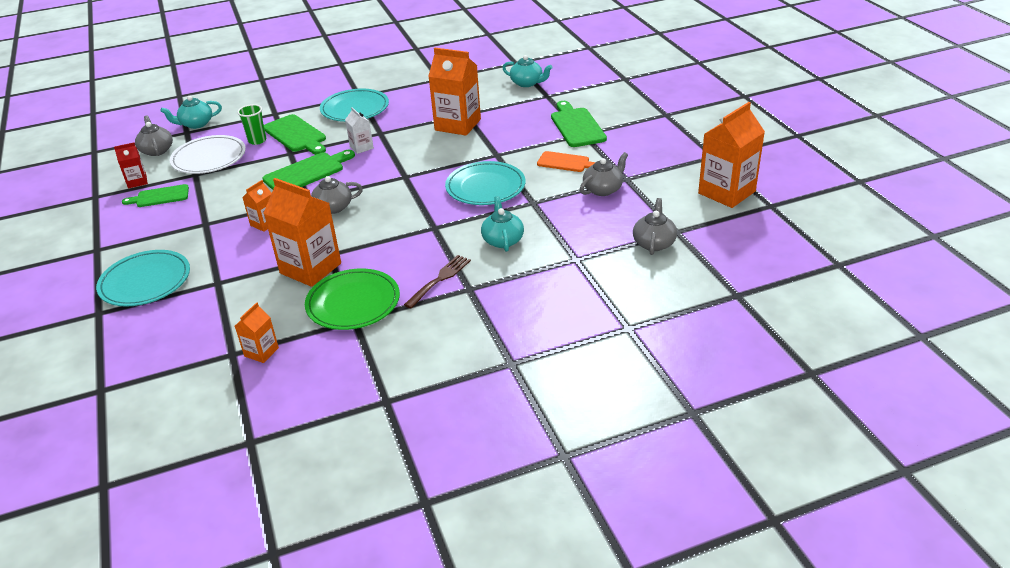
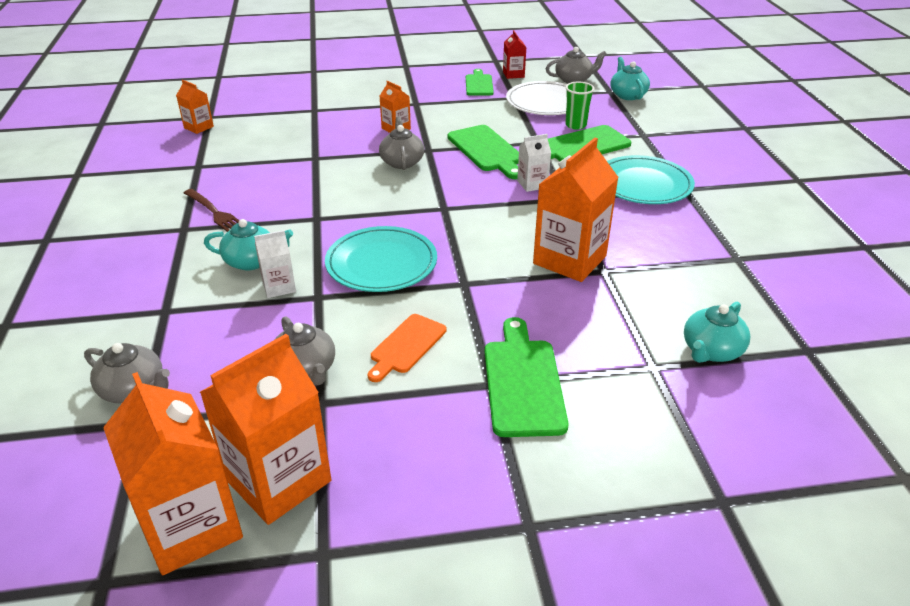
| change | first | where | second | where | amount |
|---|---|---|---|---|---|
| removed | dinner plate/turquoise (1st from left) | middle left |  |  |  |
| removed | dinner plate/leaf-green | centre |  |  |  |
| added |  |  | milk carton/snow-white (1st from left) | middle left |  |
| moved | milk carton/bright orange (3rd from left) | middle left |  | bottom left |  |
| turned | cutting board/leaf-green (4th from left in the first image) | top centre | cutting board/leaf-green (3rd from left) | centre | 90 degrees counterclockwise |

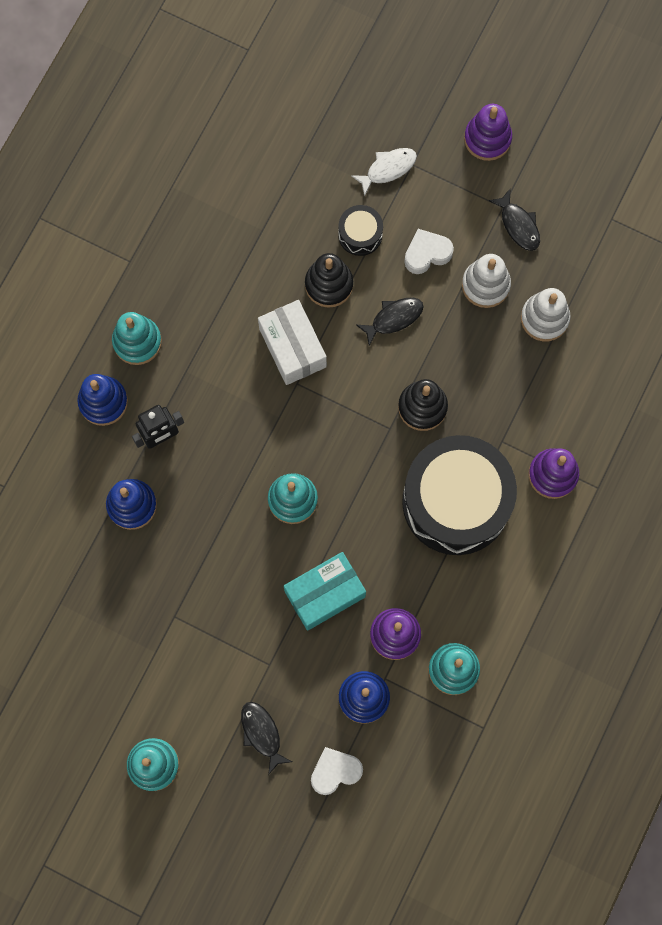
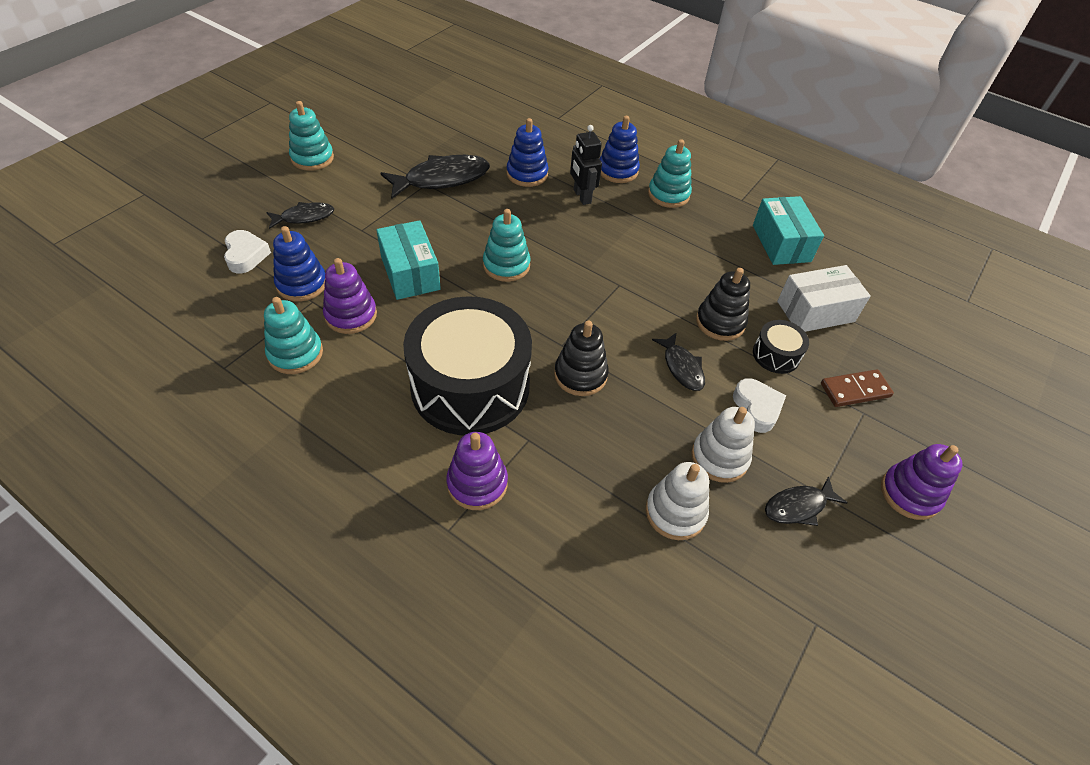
| change | first | where | second | where | amount |
|---|---|---|---|---|---|
| added |  |  | fish/ebony (2nd from left) | top centre |  |
| added |  |  | parcel/turquoise (2nd from left) | top right |  |
| moved | parcel/snow-white | centre |  | middle right |  |
| replaced | fish/snow-white | top centre | domino/brown | middle right |  |

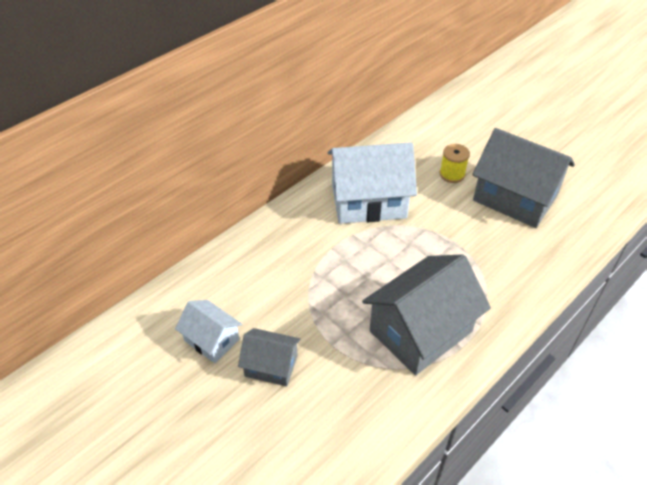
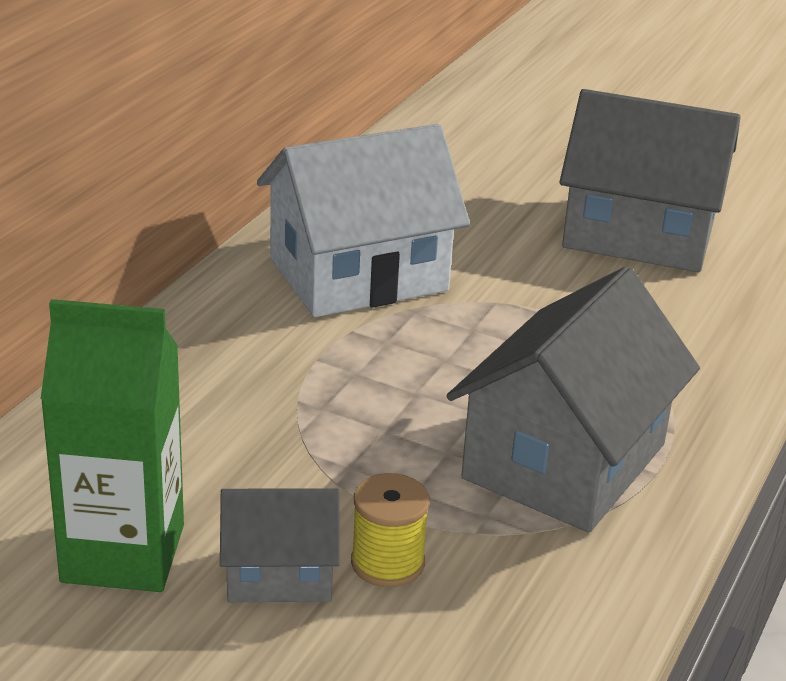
| change | first | where | second | where | amount |
|---|---|---|---|---|---|
| moved | reel of thread/golden | middle right |  | bottom centre |  |
| replaced | toy house/snow-white (1st from left) | bottom left | milk carton/leaf-green | middle left |  |

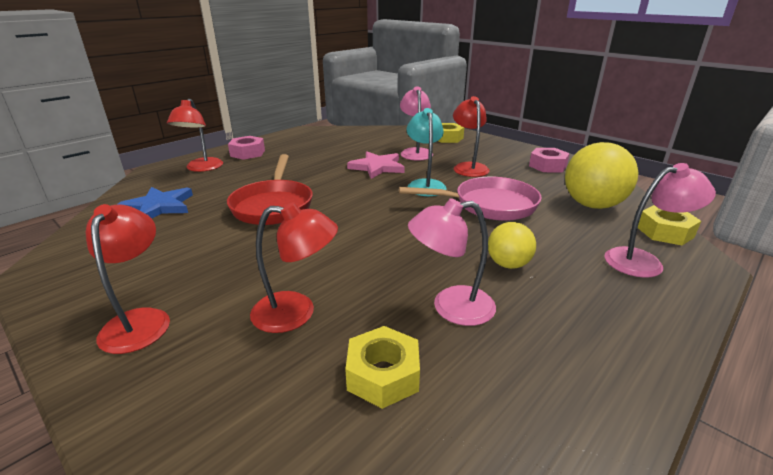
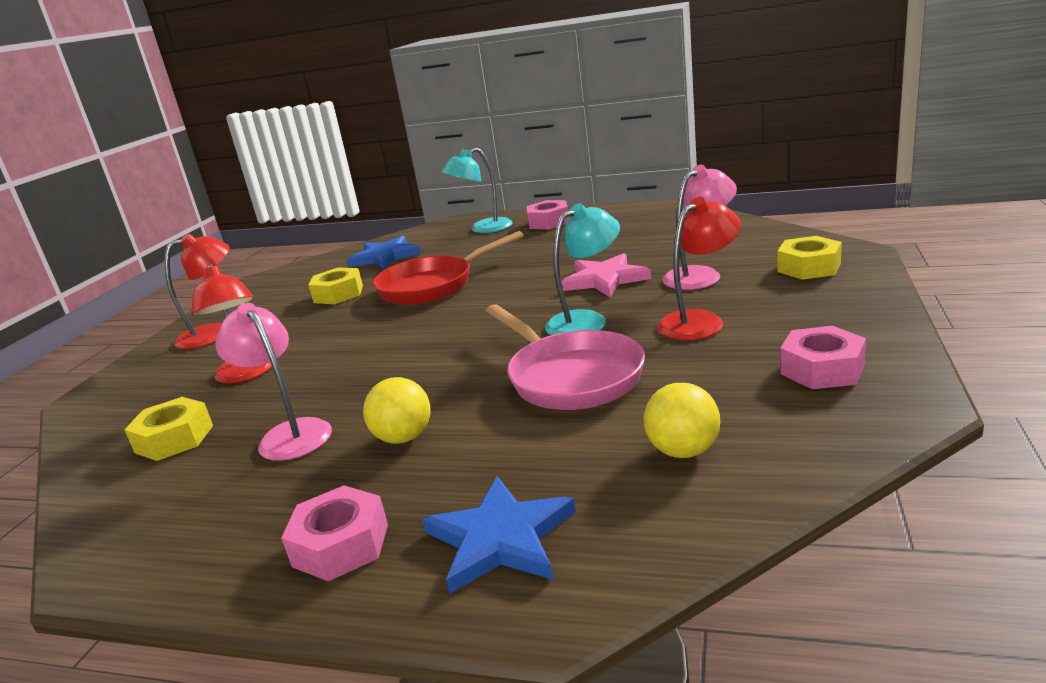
| change | first | where | second | where | amount |
|---|---|---|---|---|---|
| added |  |  | nut/pink (1st from left) | bottom left |  |
| moved | nut/golden (3rd from left in the first image) | middle right | nut/golden (2nd from left) | middle left |  |
| replaced | desk lamp/pink (3rd from left) | middle right | star shape/royal blue (2nd from left) | bottom centre |  |
| recoloured | desk lamp/red (2nd from left) | top left | desk lamp/turquoise (1st from left) | top centre |  |
| resized | ball/golden (2nd from left) | middle right |  | centre | x0.57 |

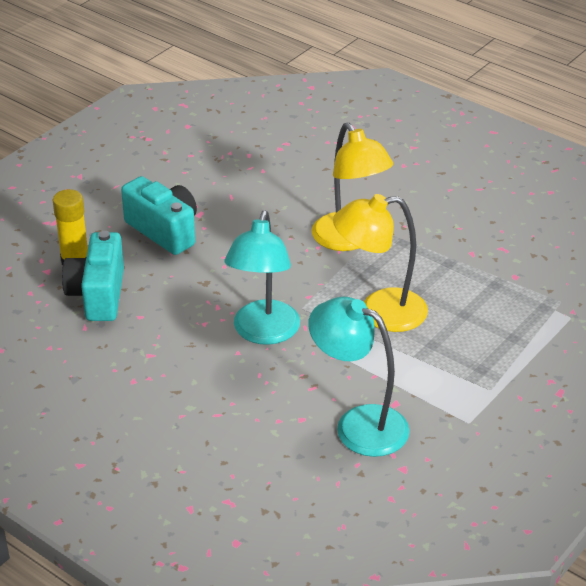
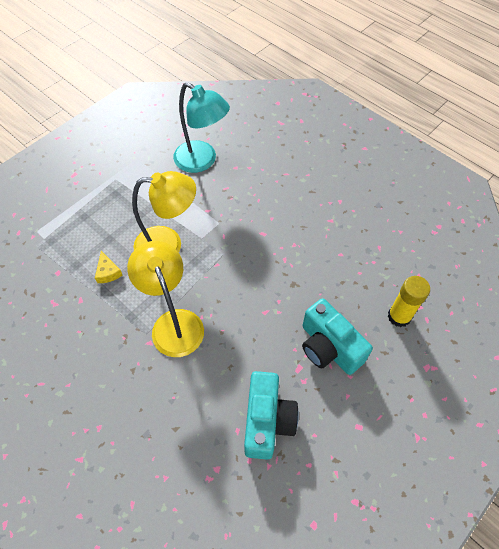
| change | first | where | second | where | amount |
|---|---|---|---|---|---|
| removed | desk lamp/turquoise (1st from left) | centre |  |  |  |
| added |  |  | cheese wedge/golden | middle left |  |
| moved | camera/turquoise (1st from left) | middle left |  | bottom centre |  |

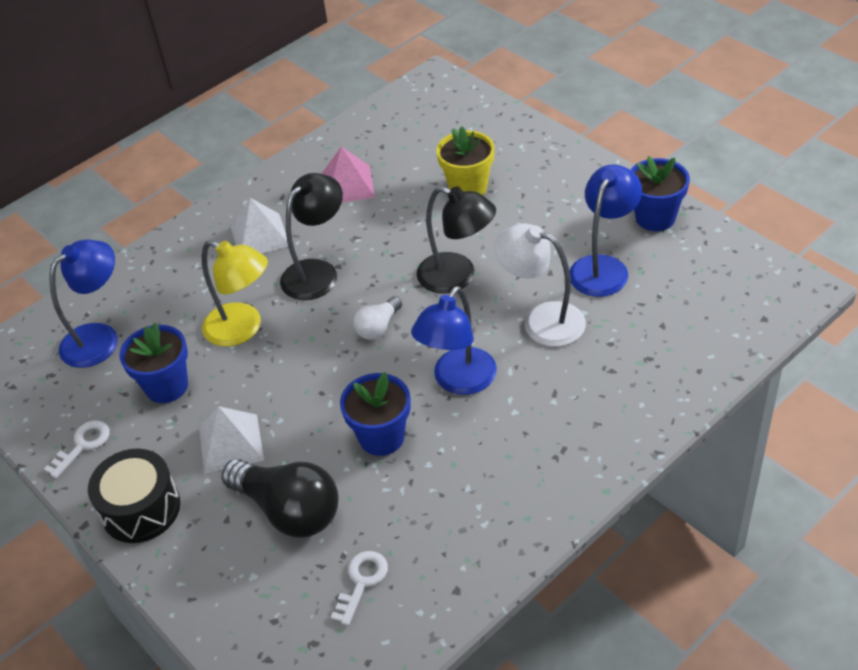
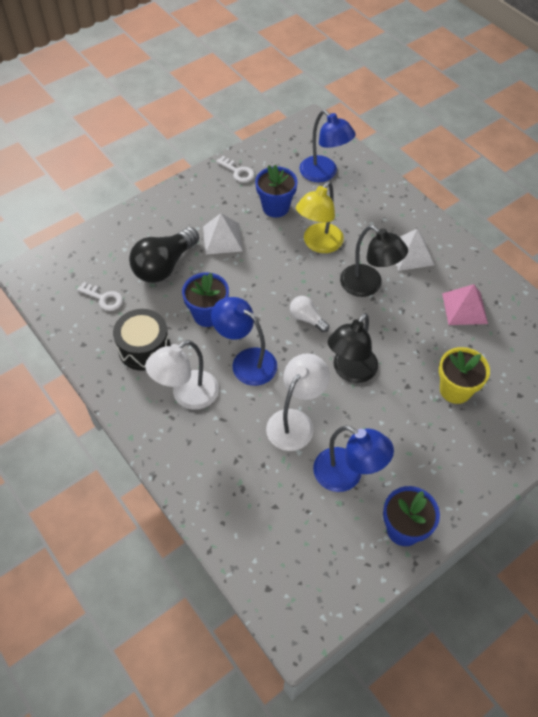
| change | first | where | second | where | amount |
|---|---|---|---|---|---|
| added |  |  | desk lamp/snow-white (1st from left) | centre |  |
| moved | drum/ebony | bottom left |  | middle left |  |

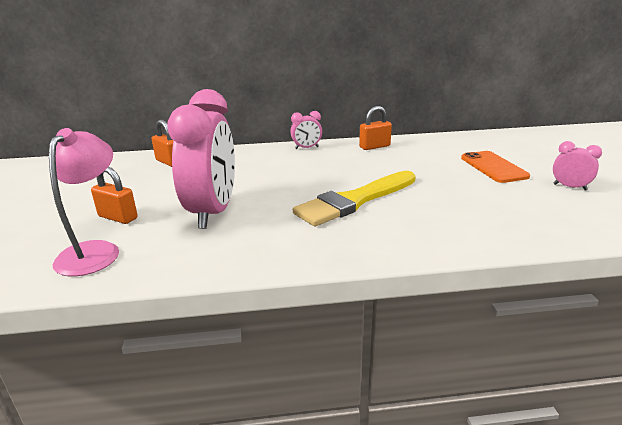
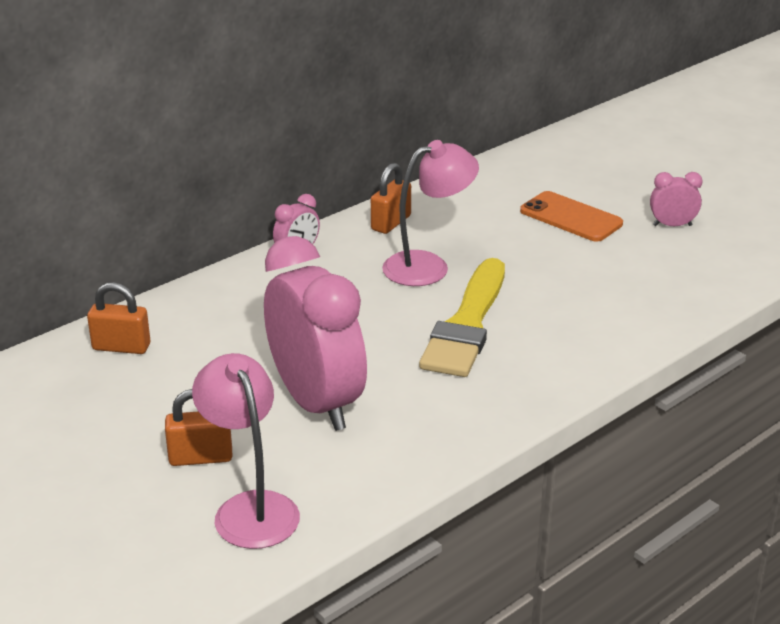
| change | first | where | second | where | amount |
|---|---|---|---|---|---|
| added |  |  | desk lamp/pink (2nd from left) | centre |  |

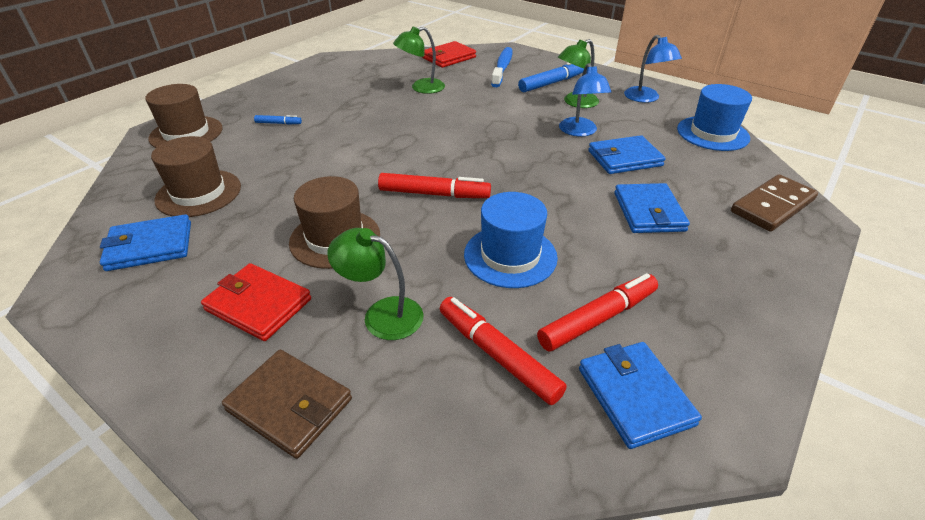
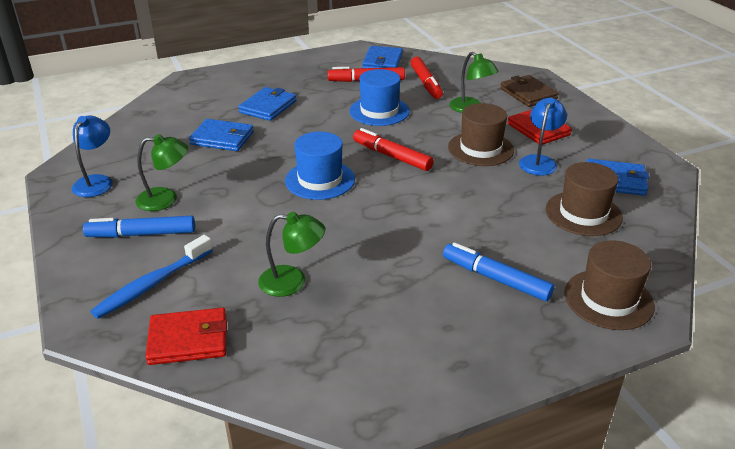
| change | first | where | second | where | amount |
|---|---|---|---|---|---|
| removed | domino/brown | middle right |  |  |  |
| moved | desk lamp/royal blue (1st from left in the first image) | top centre | desk lamp/royal blue (2nd from left) | top right |  |
| moved | hat/royal blue (2nd from left in the first image) | top right | hat/royal blue (1st from left) | centre |  |
| resized | marker pen/royal blue (1st from left in the first image) | top left | marker pen/royal blue (2nd from left) | middle right | x1.98 |

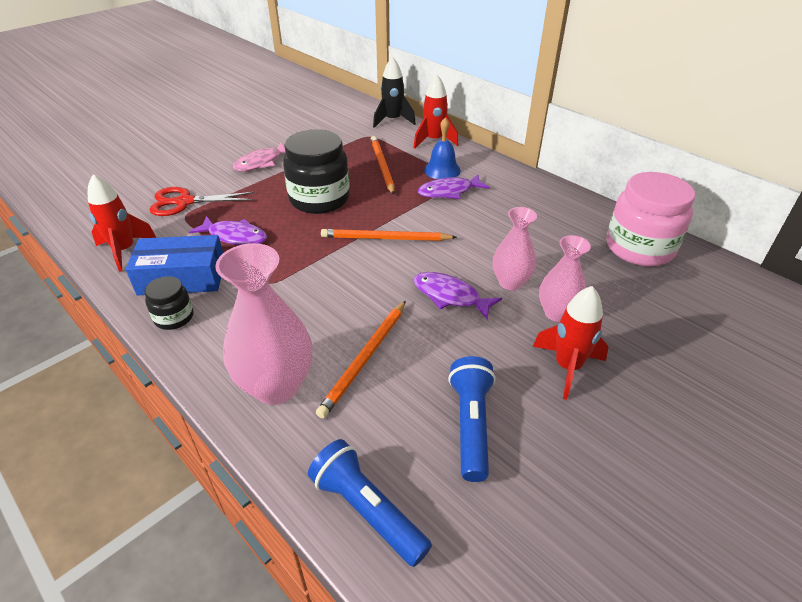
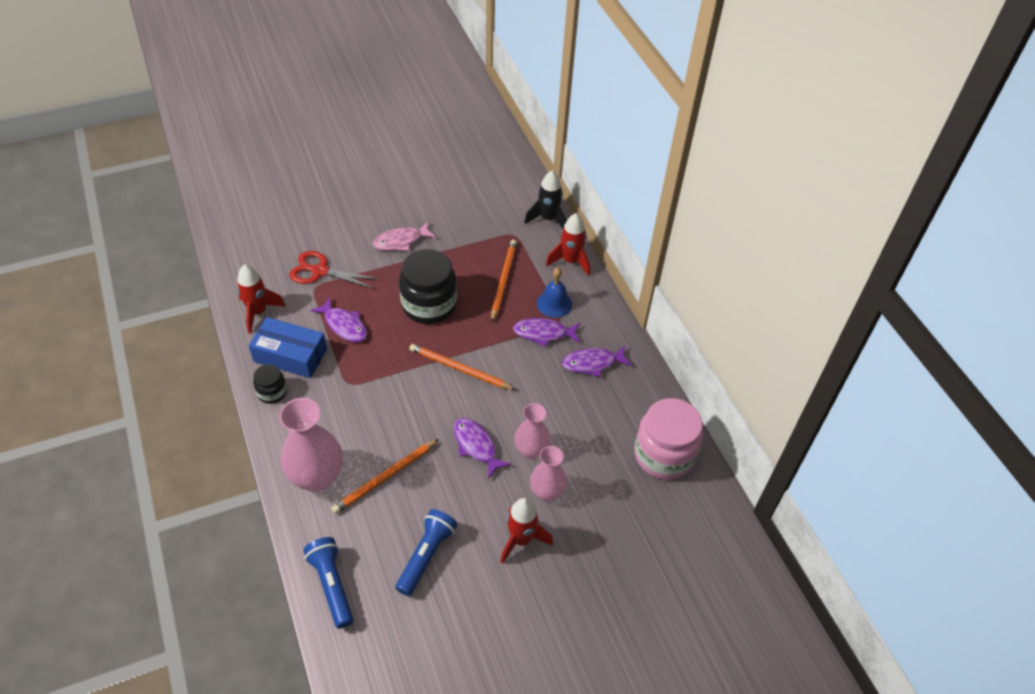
| change | first | where | second | where | amount |
|---|---|---|---|---|---|
| added |  |  | fish/royal purple (4th from left) | centre |  |

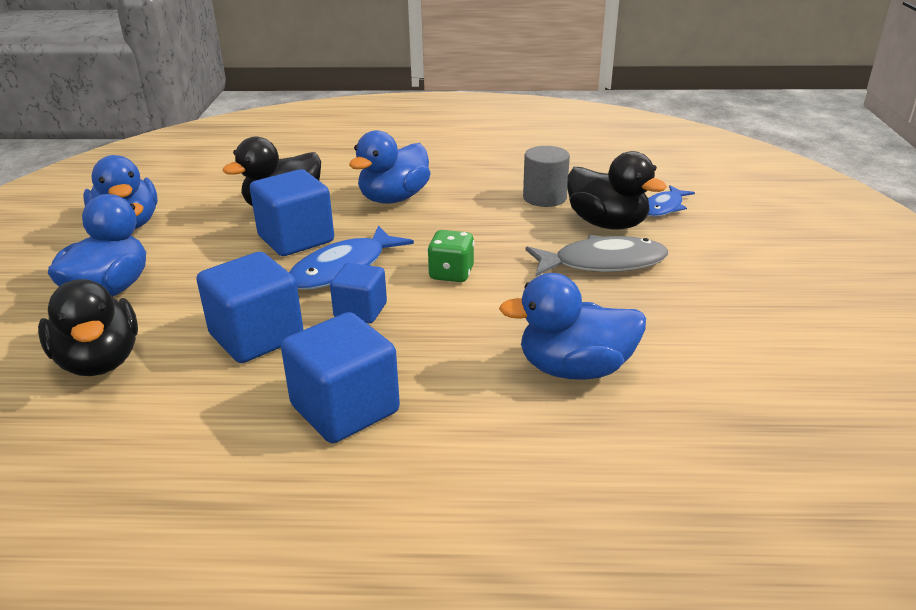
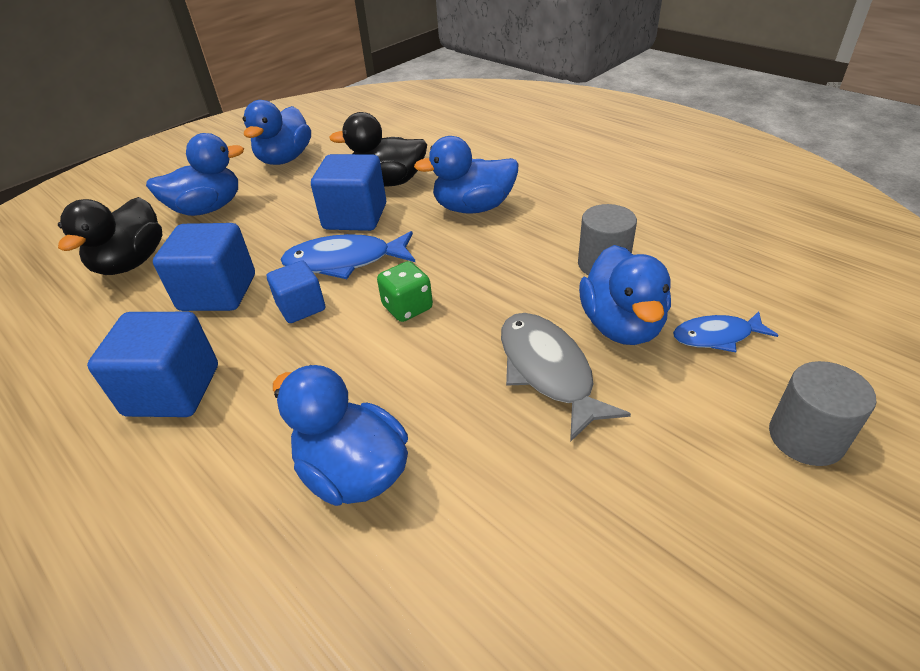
| change | first | where | second | where | amount |
|---|---|---|---|---|---|
| added |  |  | solid cylinder/gray (2nd from left) | middle right |  |
| recoloured | toy duck/ebony (3rd from left) | top right | toy duck/royal blue (5th from left) | middle right |  |
| turned | fish/gray | centre |  | centre | 150 degrees counterclockwise |

